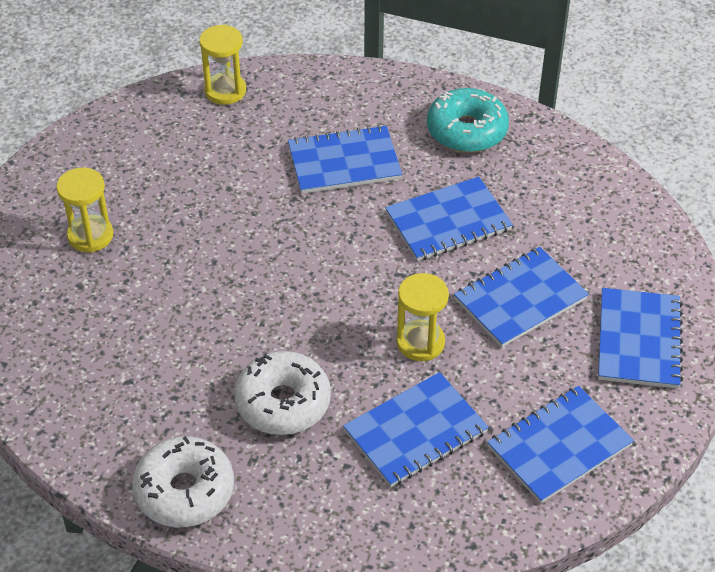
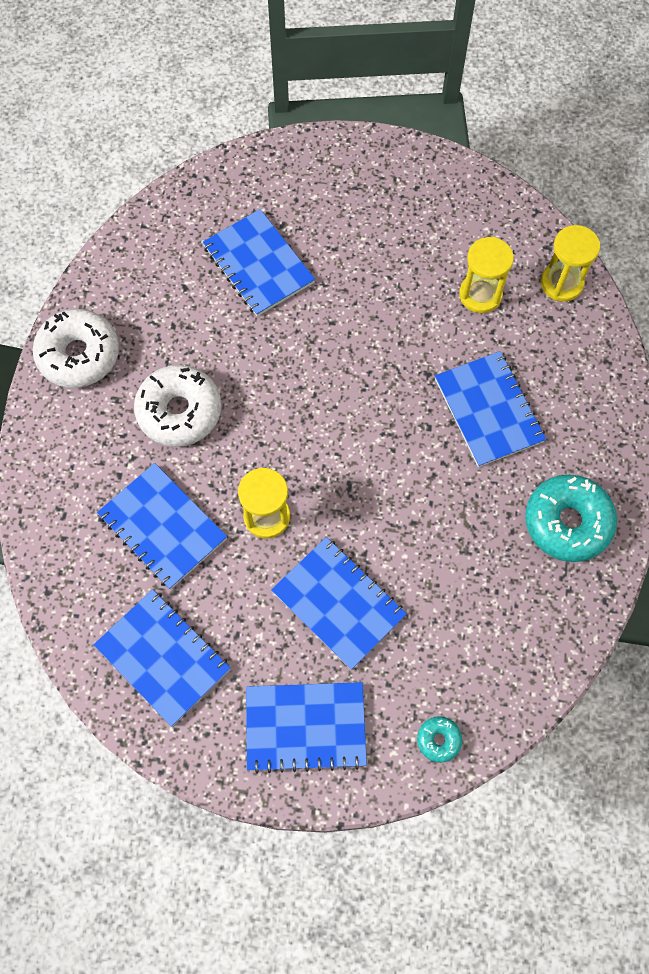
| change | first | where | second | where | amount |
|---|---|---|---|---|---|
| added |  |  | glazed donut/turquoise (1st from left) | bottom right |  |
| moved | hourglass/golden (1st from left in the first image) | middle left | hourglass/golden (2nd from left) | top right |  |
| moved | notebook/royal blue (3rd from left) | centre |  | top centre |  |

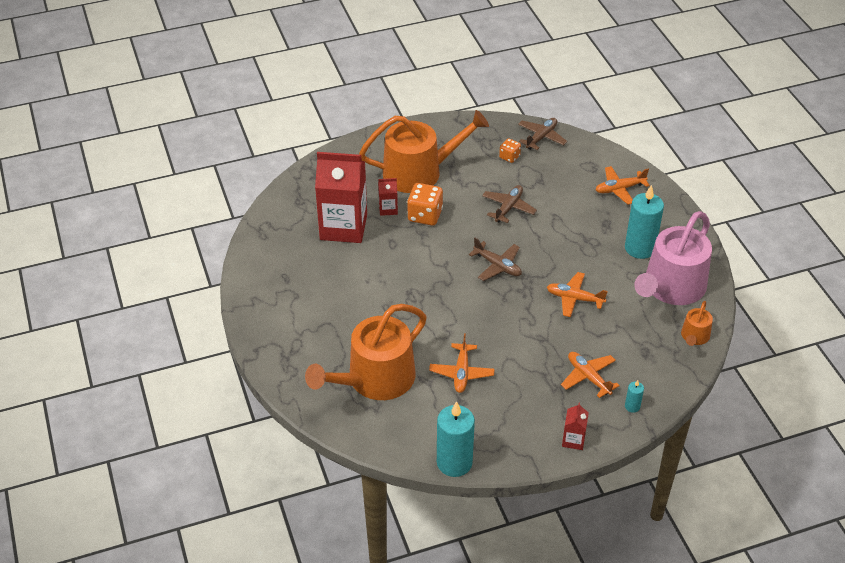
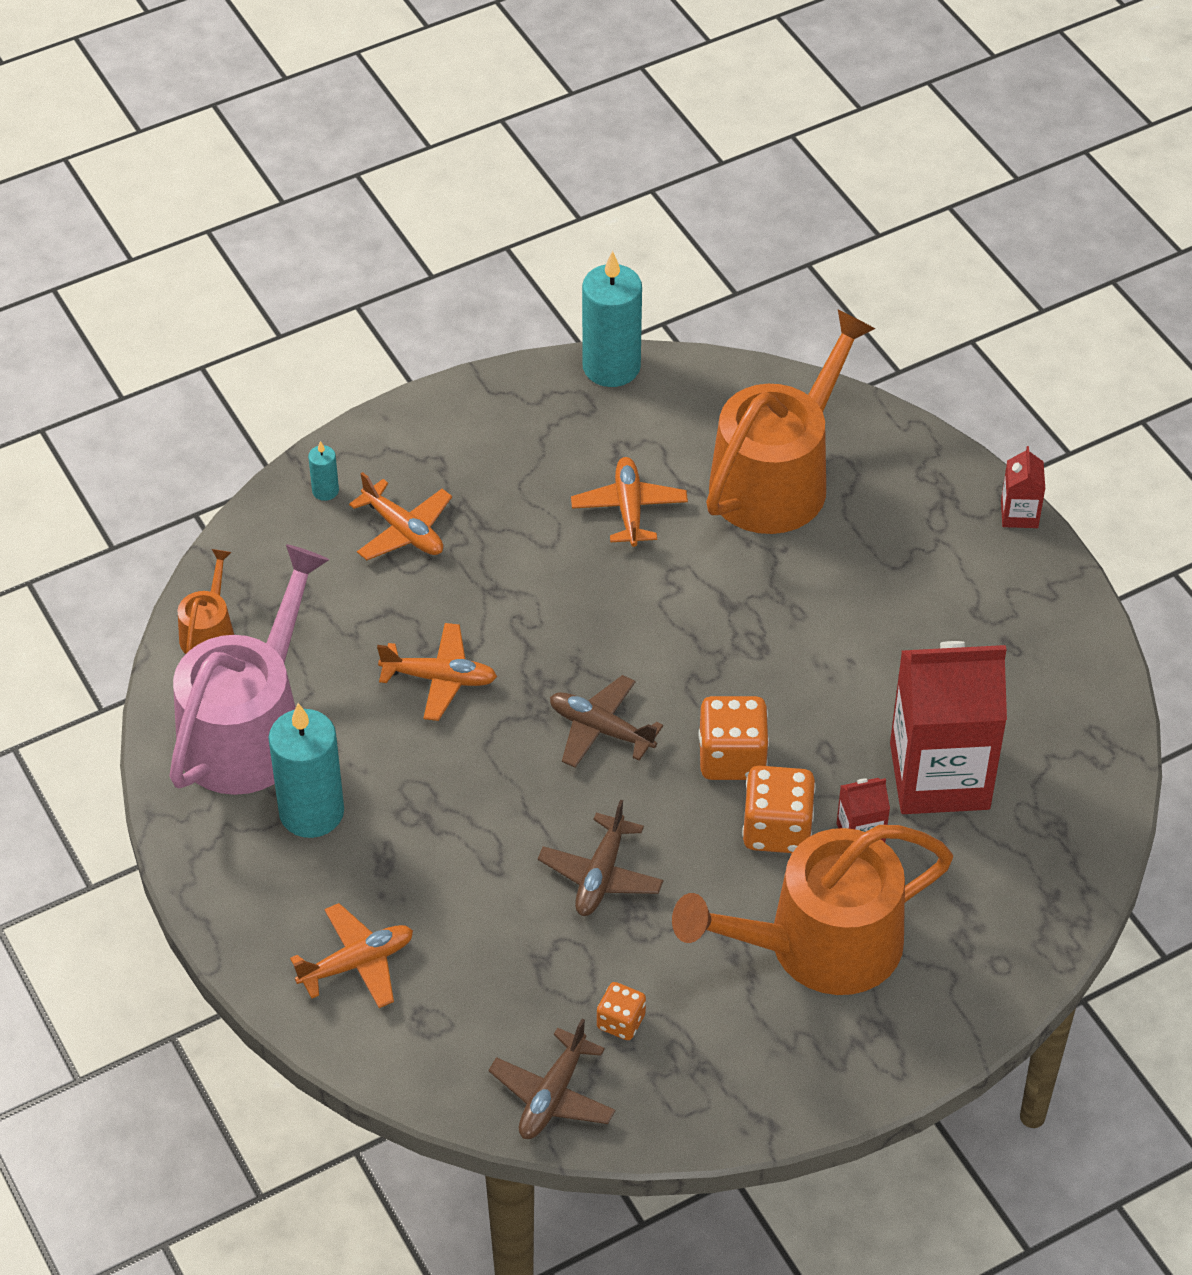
| change | first | where | second | where | amount |
|---|---|---|---|---|---|
| added |  |  | dice/bright orange (2nd from left) | centre |  |
| moved | milk carton/red (3rd from left) | bottom right |  | middle right |  |

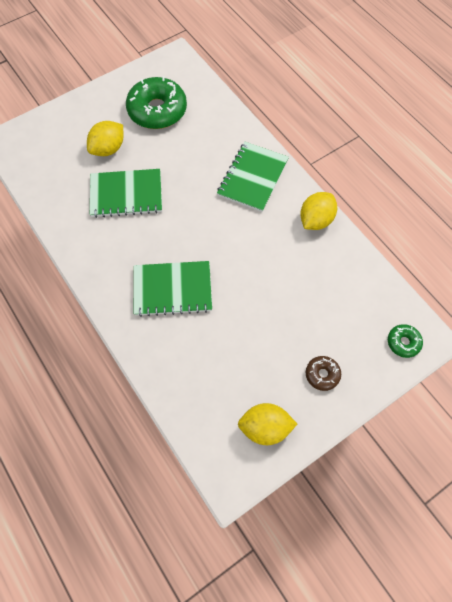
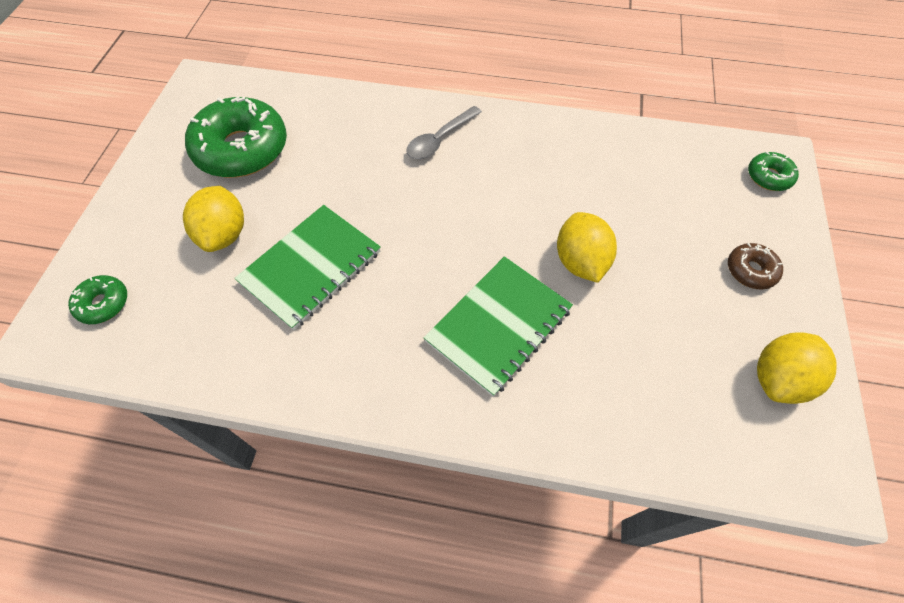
| change | first | where | second | where | amount |
|---|---|---|---|---|---|
| added |  |  | glazed donut/leaf-green (1st from left) | middle left |  |
| moved | toy lemon/golden (3rd from left in the first image) | middle right | toy lemon/golden (2nd from left) | centre |  |
| replaced | notebook/leaf-green (3rd from left) | top centre | tablespoon/gray | top centre |  |

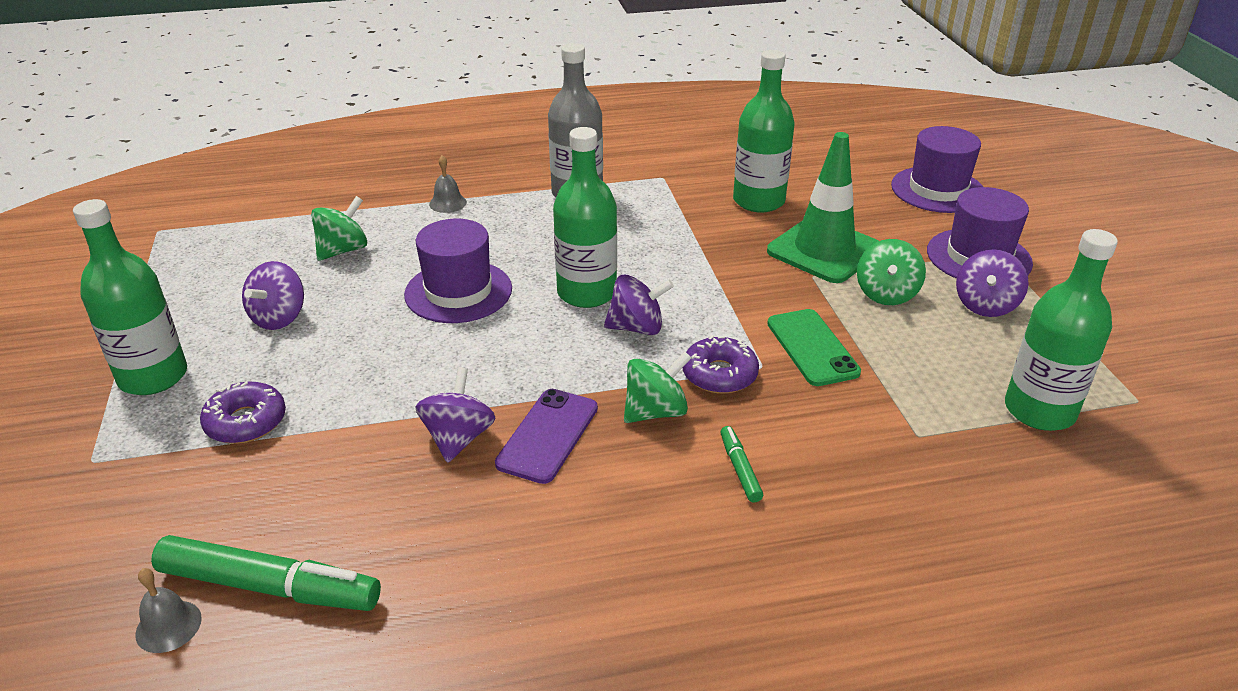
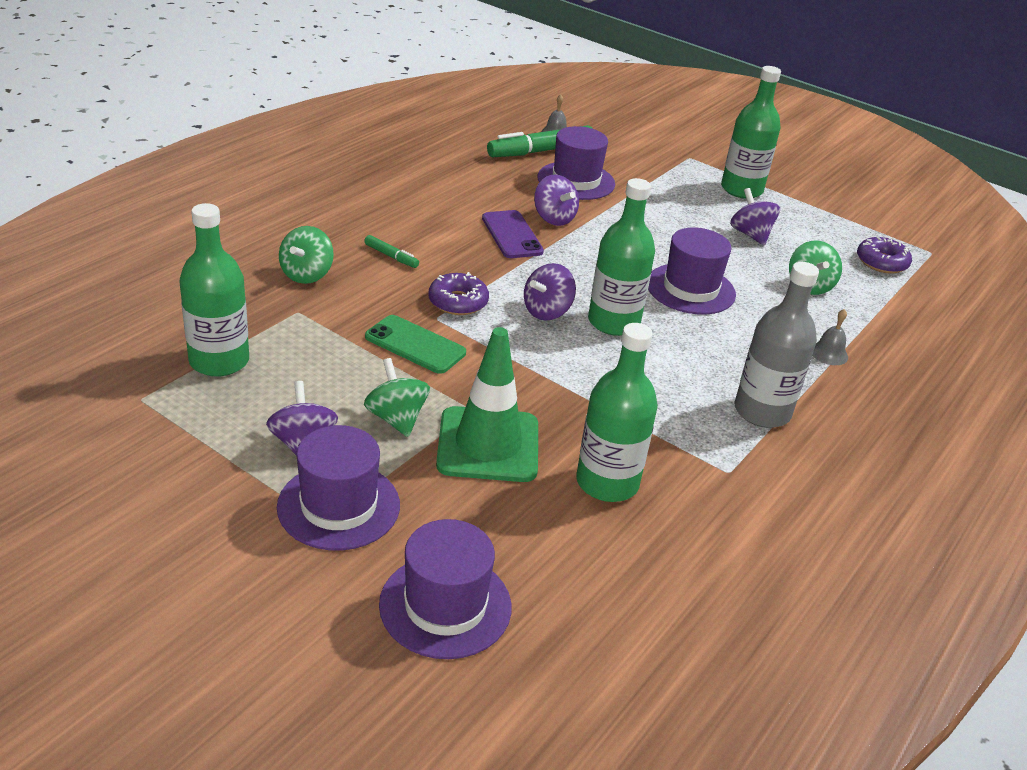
| change | first | where | second | where | amount |
|---|---|---|---|---|---|
| added |  |  | hat/royal purple (3rd from left) | top centre |  |
| moved | glazed donut/royal purple (1st from left in the first image) | middle left | glazed donut/royal purple (2nd from left) | top right |  |
| moved | spinning top/leaf-green (2nd from left in the first image) | centre | spinning top/leaf-green (1st from left) | top left |  |

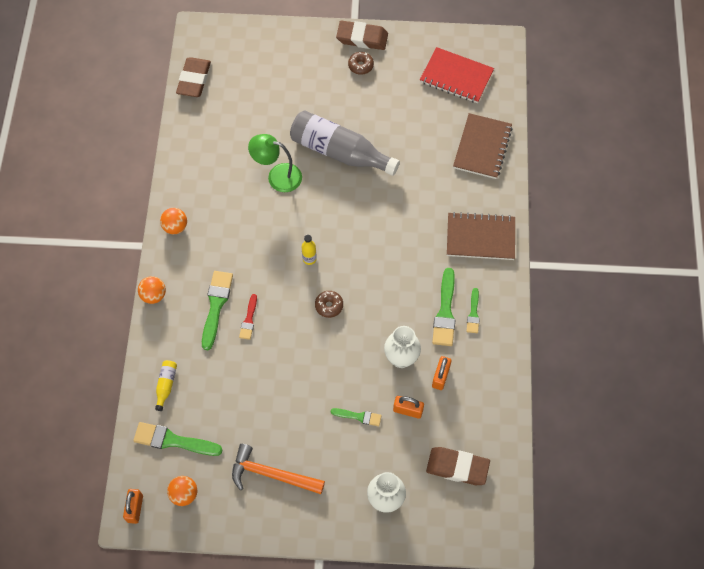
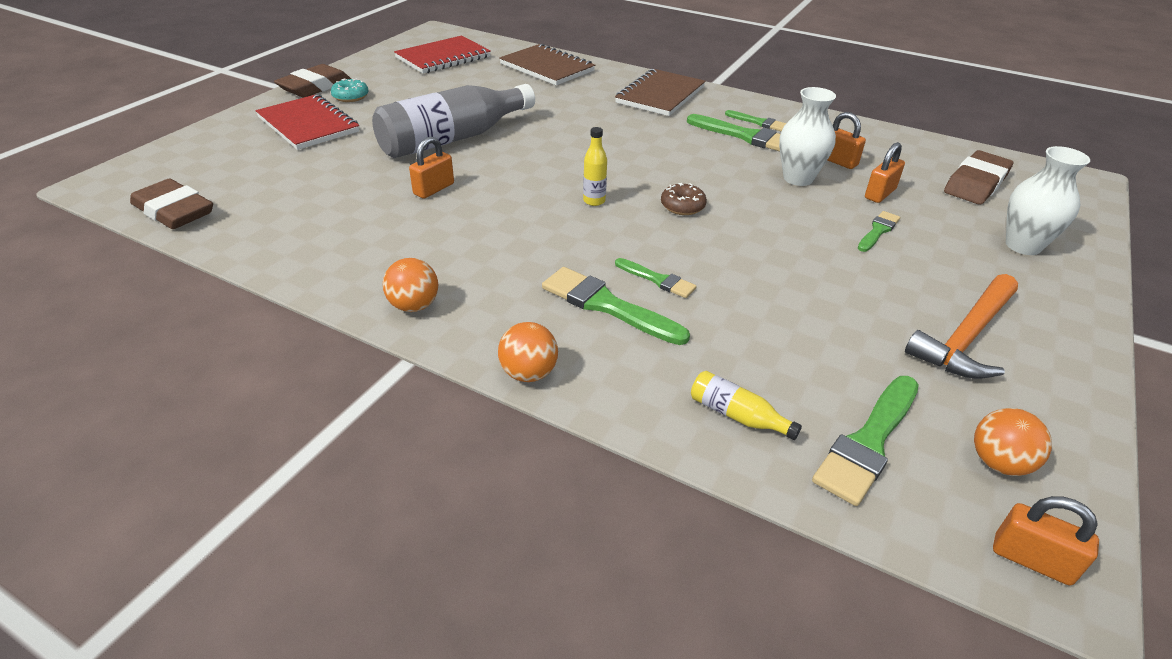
| change | first | where | second | where | amount |
|---|---|---|---|---|---|
| added |  |  | notebook/red (1st from left) | top left |  |
| replaced | desk lamp/leaf-green | top centre | small lock/bright orange (1st from left) | top centre |  |
| recoloured | brush/red | centre | brush/leaf-green (2nd from left) | centre |  |
| recoloured | glazed donut/brown (2nd from left) | top centre | glazed donut/turquoise | top left |  |

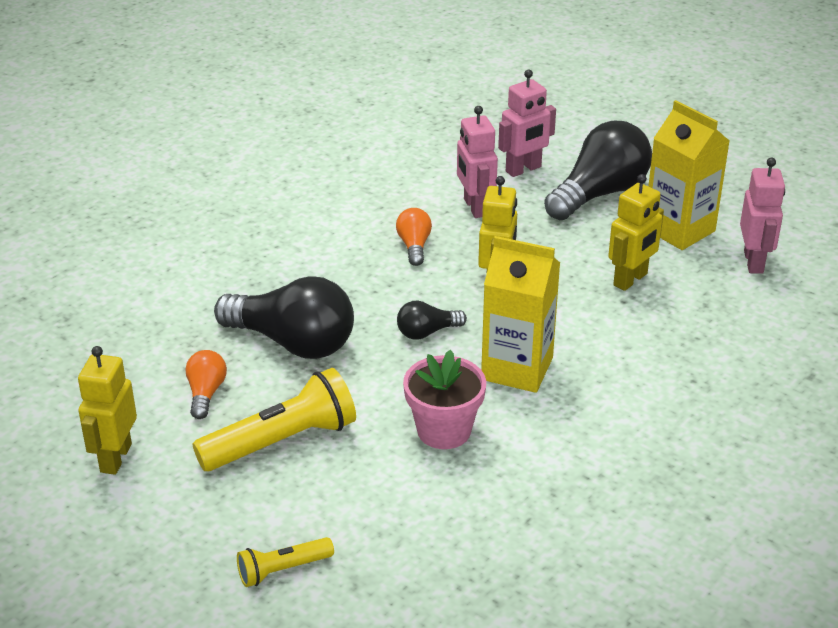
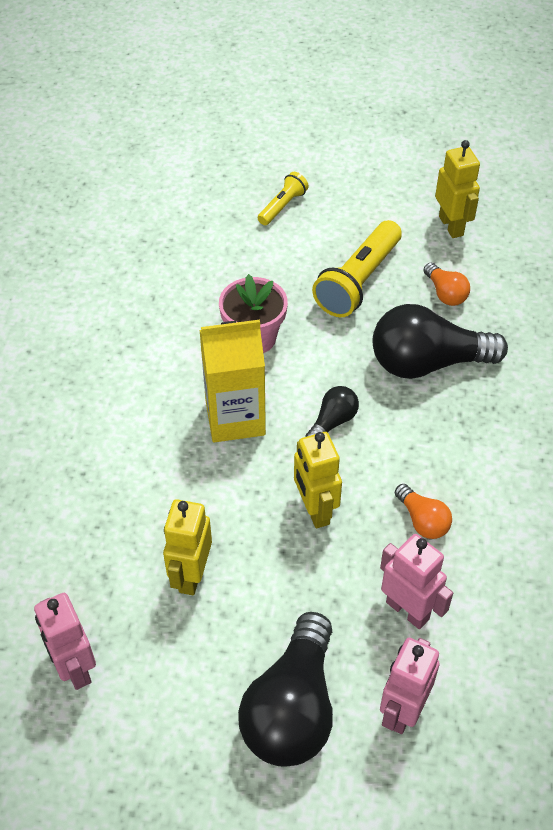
| change | first | where | second | where | amount |
|---|---|---|---|---|---|
| removed | milk carton/golden (2nd from left) | top right |  |  |  |

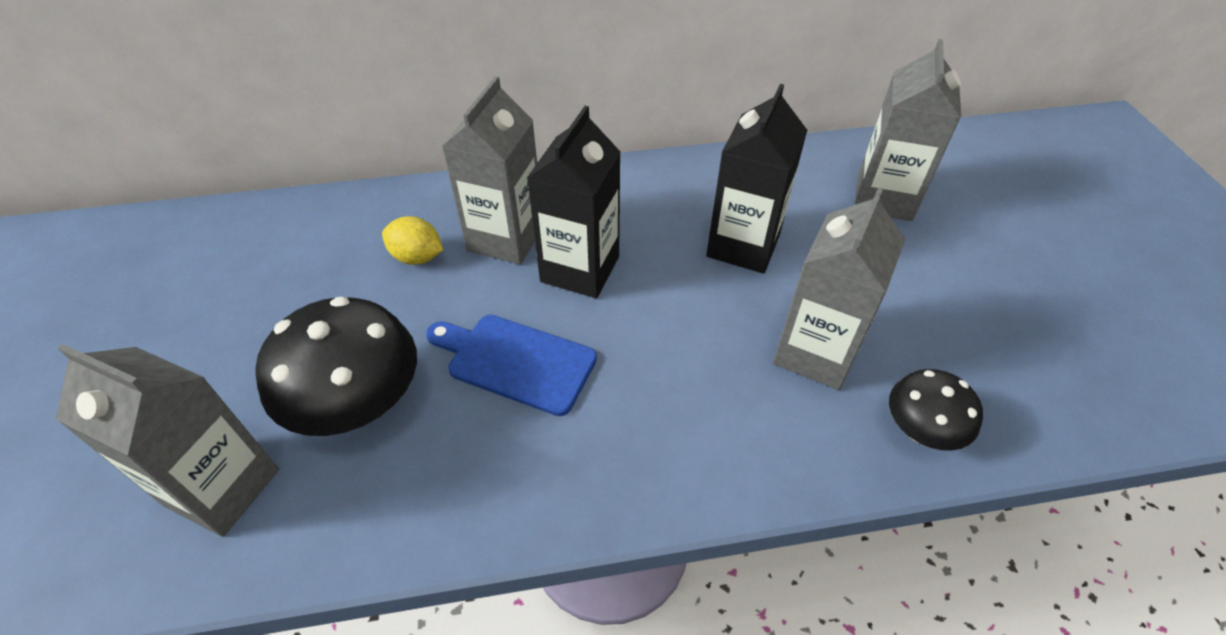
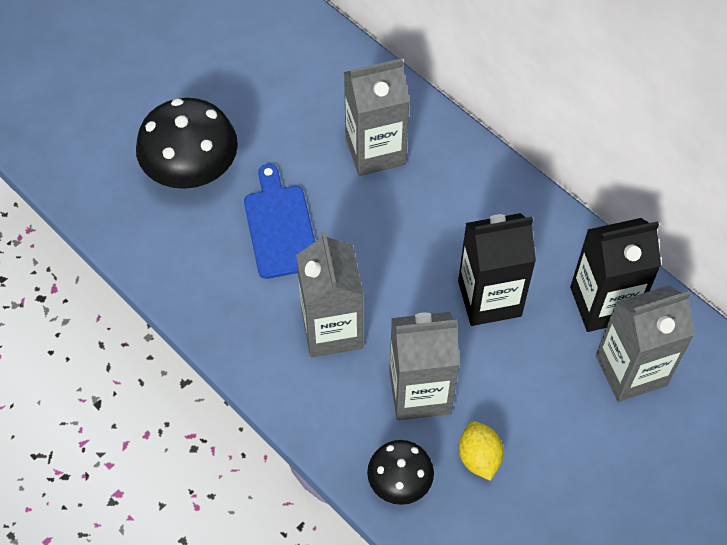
| change | first | where | second | where | amount |
|---|---|---|---|---|---|
| moved | milk carton/gray (1st from left) | bottom left |  | centre |  |
| moved | toy lemon/golden | centre |  | bottom centre |  |
| moved | milk carton/ebony (1st from left in the first image) | top centre | milk carton/ebony (2nd from left) | middle right |  |

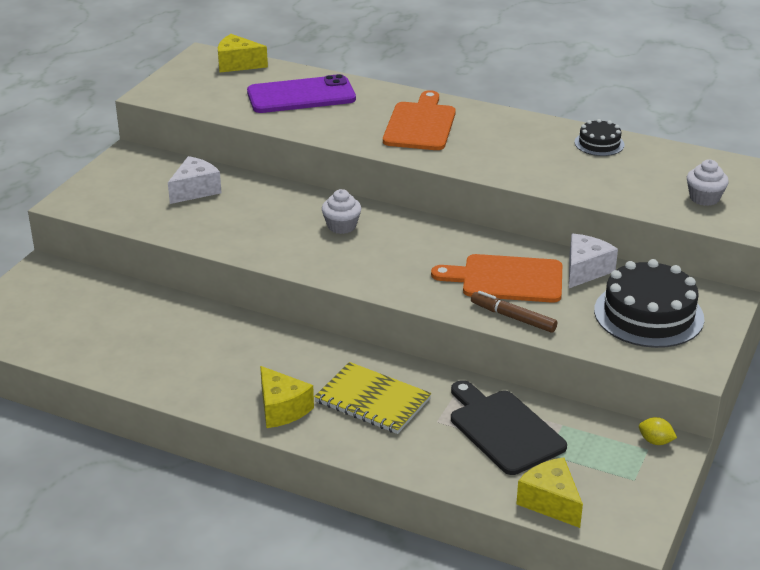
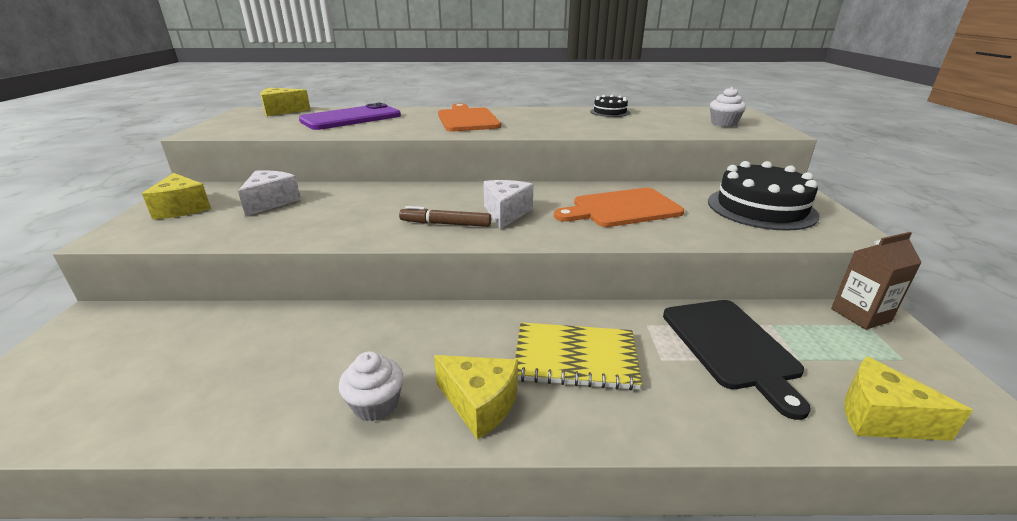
| change | first | where | second | where | amount |
|---|---|---|---|---|---|
| added |  |  | cheese wedge/golden (1st from left) | middle left |  |
| moved | cupcake/snow-white (1st from left) | centre |  | bottom centre |  |
| moved | marker pen/brown | middle right |  | centre |  |
| moved | cheese wedge/snow-white (2nd from left) | middle right |  | centre |  |
| replaced | toy lemon/golden | bottom right | milk carton/brown | middle right |  |
| turned | cutting board/ebony | bottom right |  | bottom right | 135 degrees counterclockwise |

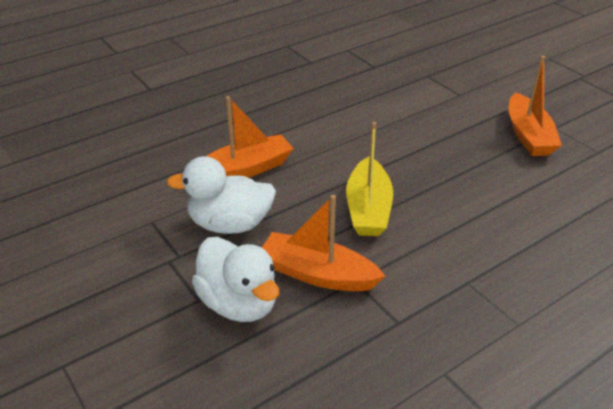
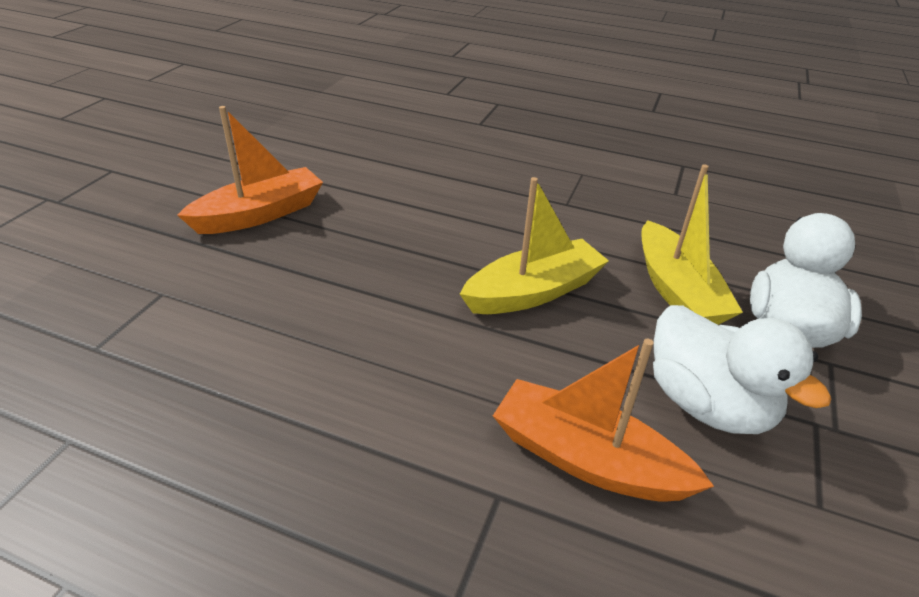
| change | first | where | second | where | amount |
|---|---|---|---|---|---|
| recoloured | toy boat/bright orange (2nd from left) | centre | toy boat/golden (2nd from left) | middle right |  |

